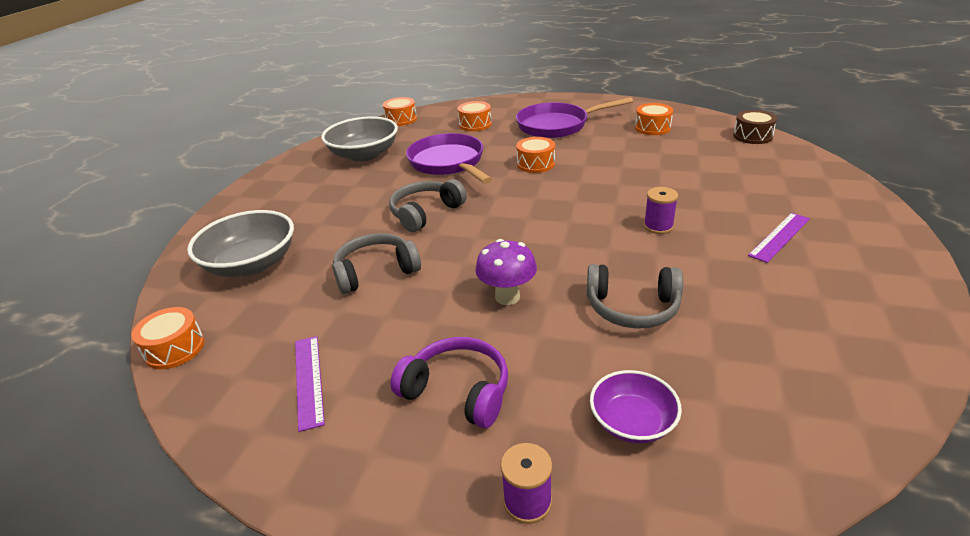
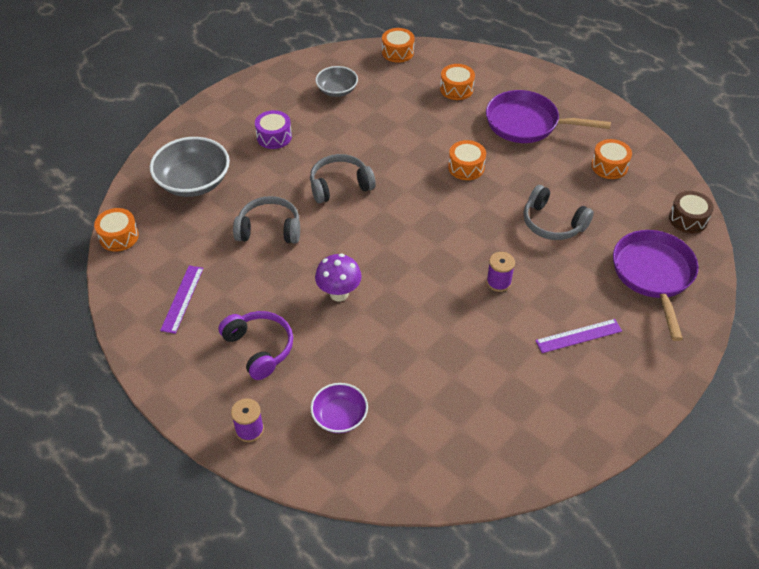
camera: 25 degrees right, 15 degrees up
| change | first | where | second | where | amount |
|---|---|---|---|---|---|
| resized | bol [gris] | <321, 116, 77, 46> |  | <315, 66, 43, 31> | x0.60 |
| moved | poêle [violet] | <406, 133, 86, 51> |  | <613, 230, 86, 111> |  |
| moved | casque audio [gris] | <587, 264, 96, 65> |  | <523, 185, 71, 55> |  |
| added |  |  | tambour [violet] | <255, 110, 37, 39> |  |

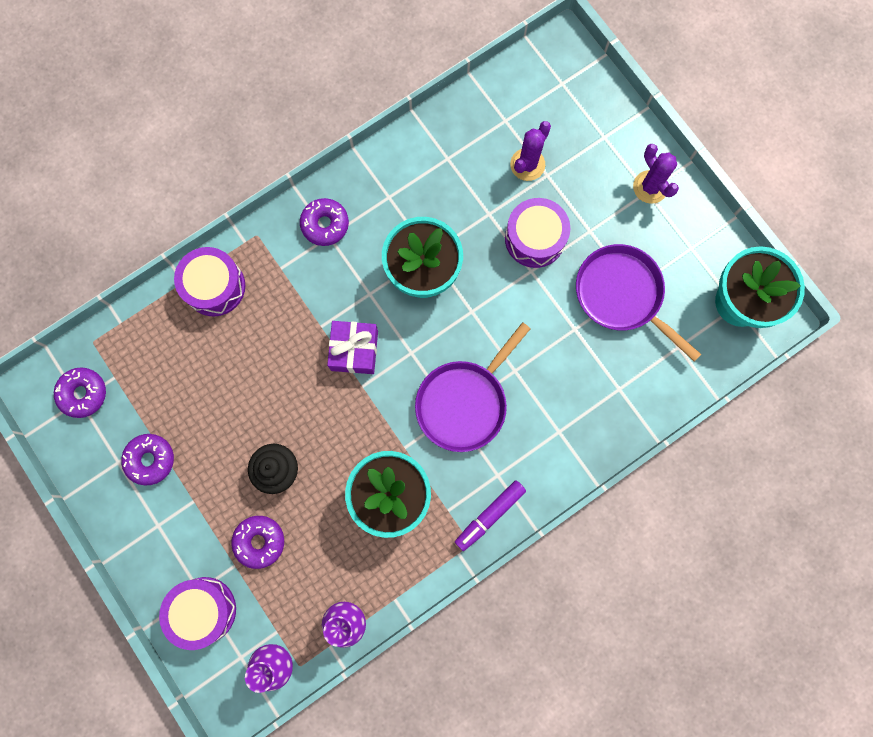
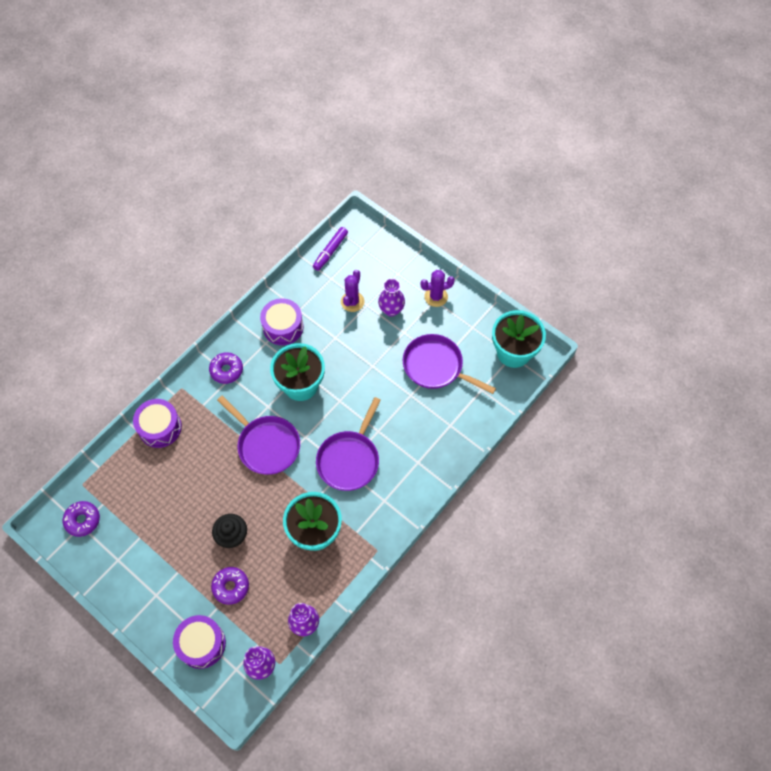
camera: 15 degrees left, 15 degrees down
| change | first | where | second | where | amount |
|---|---|---|---|---|---|
| removed | beignet [violet] | <121, 434, 53, 51> |  |  |  |
| replaced | cadeau [violet] | <327, 321, 51, 53> | poêle [violet] | <217, 396, 83, 79> |  |
| moved | feutre [violet] | <455, 480, 71, 71> |  | <313, 227, 35, 44> |  |
| moved | tambour [violet] | <505, 198, 65, 70> |  | <260, 298, 44, 47> |  |
| turned | cactus [violet] | <633, 144, 46, 60> |  | <420, 270, 35, 37> | 60 degrees counterclockwise |
| added |  |  | vase [violet] | <378, 278, 27, 39> |  |

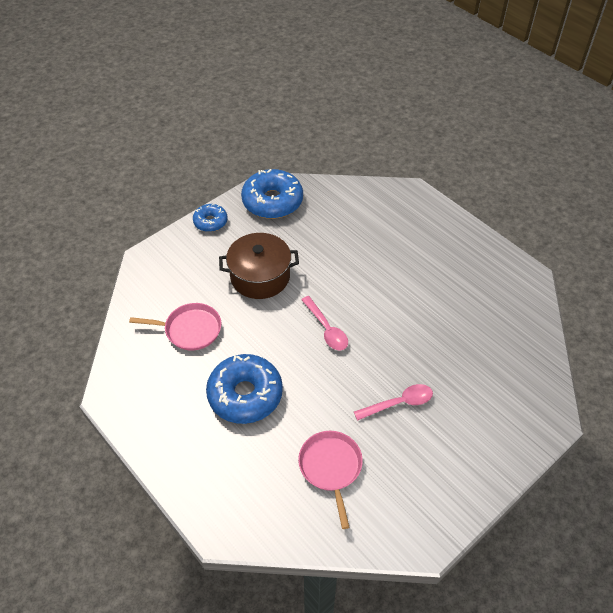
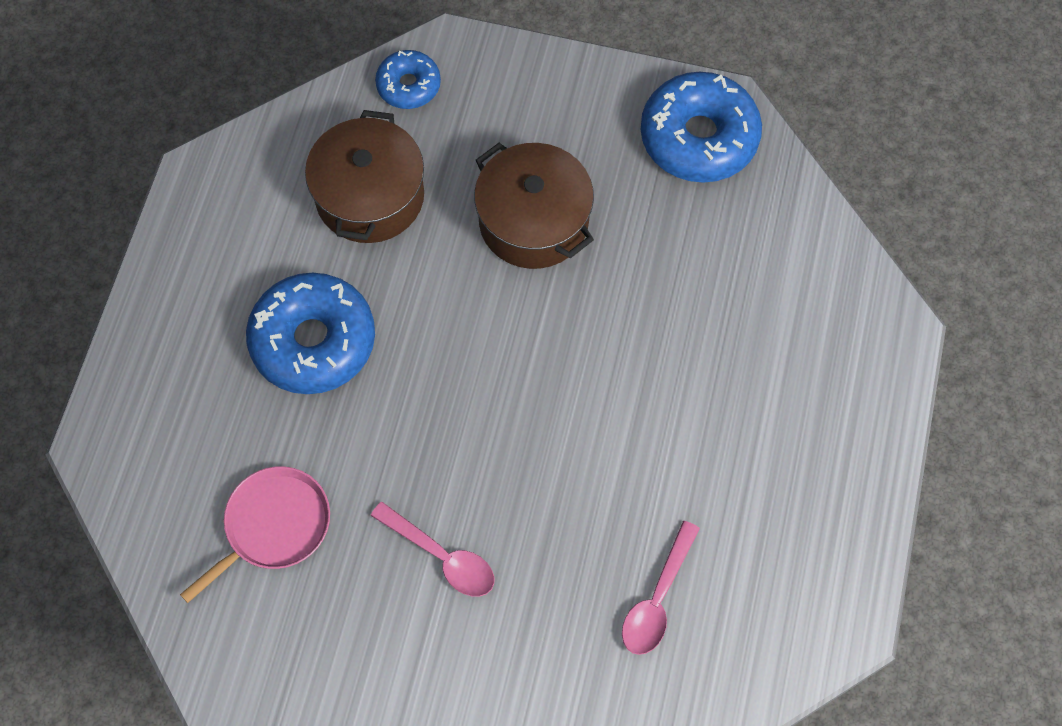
camera: 55 degrees right, 15 degrees up
| change | first | where | second | where | amount |
|---|---|---|---|---|---|
| replaced | poêle [rose] | <129, 303, 92, 47> | marmite [marron] | <305, 110, 119, 133> |  |
| moved | beignet [bleu] | <193, 204, 35, 28> |  | <375, 50, 66, 59> |  |
| moved | cuillère [rose] | <301, 296, 47, 55> |  | <622, 521, 78, 134> |  |

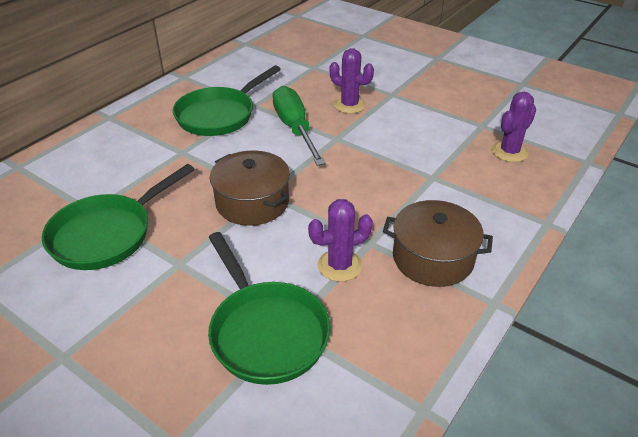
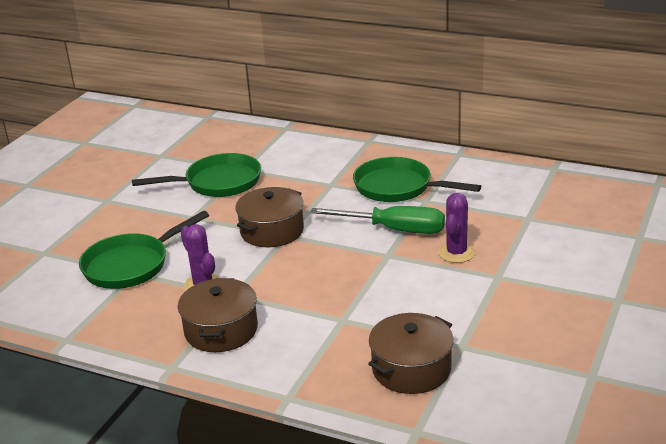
camera: 80 degrees right, 10 degrees down
| change | first | where | second | where | amount |
|---|---|---|---|---|---|
| turned | poêle [vert] | <42, 164, 152, 106> |  | <132, 153, 129, 44> | 135 degrees clockwise |
| turned | tournevis [vert] | <272, 86, 54, 80> |  | <310, 206, 135, 28> | 45 degrees clockwise |
| replaced | cactus [violet] | <492, 92, 44, 70> | marmite [marron] | <368, 313, 86, 81> |  |

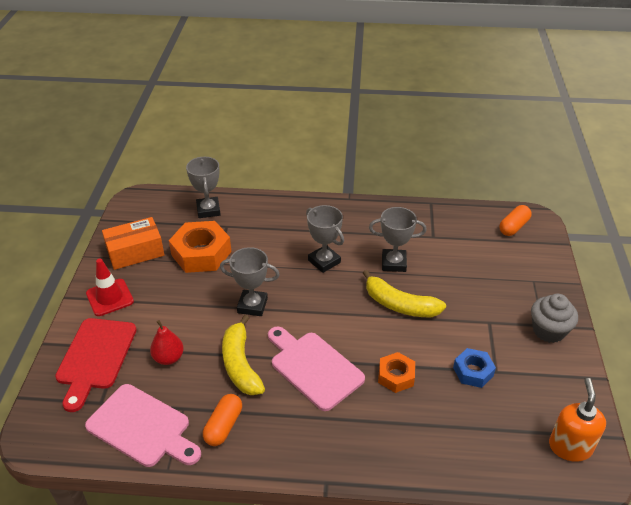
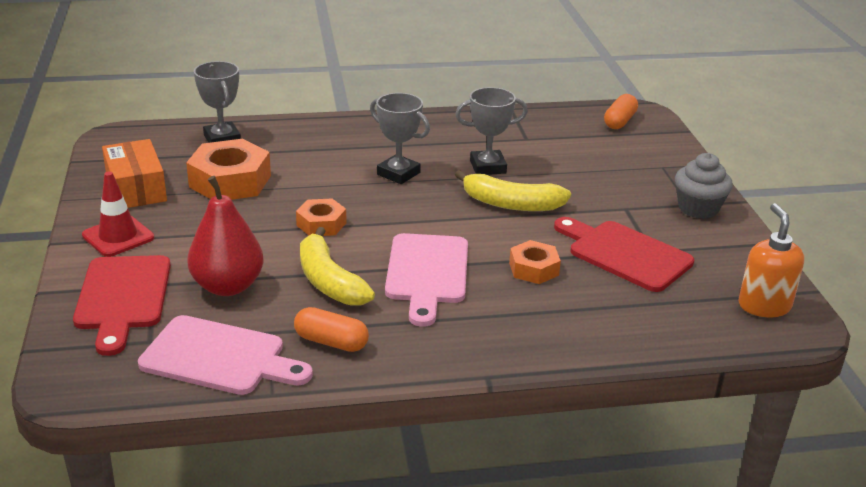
camera: 15 degrees left, 10 degrees down
| change | first | where | second | where | amount |
|---|---|---|---|---|---|
| turned | boîte [orange] | <102, 217, 62, 53> |  | <102, 139, 65, 69> | 75 degrees counterclockwise |
| resized | poire [rouge] | <150, 320, 34, 45> |  | <187, 176, 77, 120> | x1.64 |
| turned | gélule [orange] | <203, 394, 39, 52> |  | <294, 307, 75, 45> | 75 degrees counterclockwise |
| replaced | trophée [gris] | <220, 247, 60, 69> | écrou [orange] | <296, 198, 50, 38> |  |
| turned | planche à découper [rose] | <268, 326, 97, 85> |  | <385, 233, 83, 94> | 120 degrees counterclockwise |
| replaced | écrou [bleu] | <453, 348, 43, 40> | planche à découper [rouge] | <554, 217, 140, 75> |  |

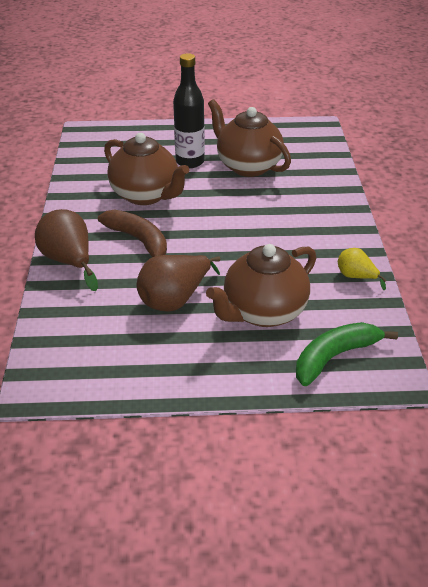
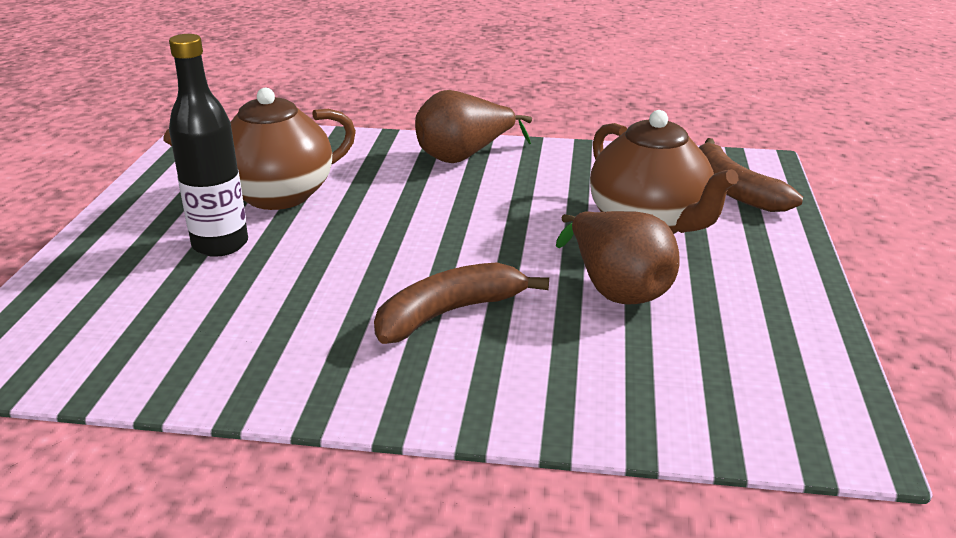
camera: 80 degrees left, 10 degrees down
| change | first | where | second | where | amount |
|---|---|---|---|---|---|
| moved | poire [marron] | <35, 209, 63, 82> |  | <415, 90, 117, 73> |  |
| removed | théière [marron] | <104, 133, 85, 72> |  |  |  |
| recoloured | banane [vert] | <296, 322, 102, 64> | banane [marron] | <699, 138, 104, 74> |  |
| removed | poire [jaune] | <338, 248, 48, 42> |  |  |  |

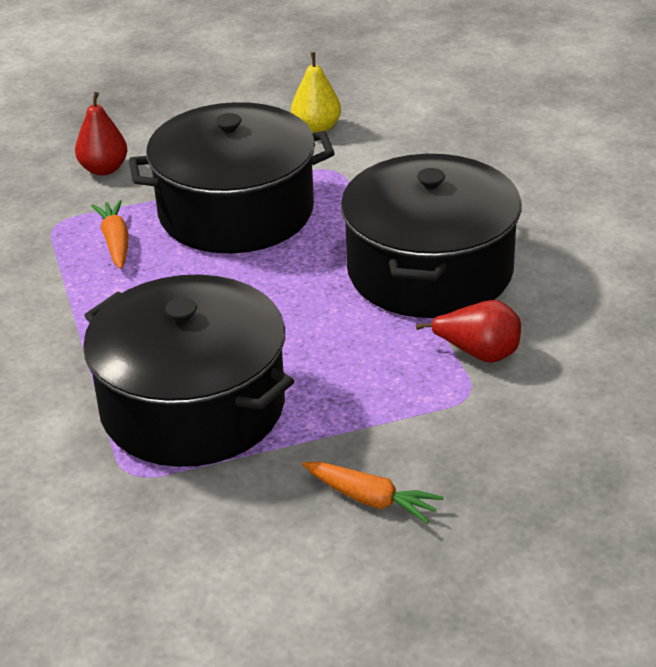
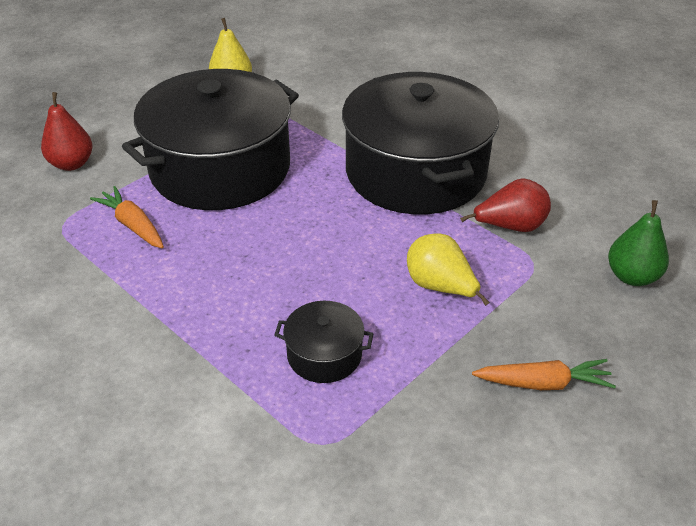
camera: 30 degrees left, 5 degrees up
| change | first | where | second | where | amount |
|---|---|---|---|---|---|
| resized | marmite [noir] | <83, 274, 211, 193> |  | <274, 301, 100, 82> | x0.42 |
| added |  |  | poire [jaune] | <407, 234, 83, 72> |  |
| added |  |  | poire [vert] | <608, 200, 61, 86> |  |

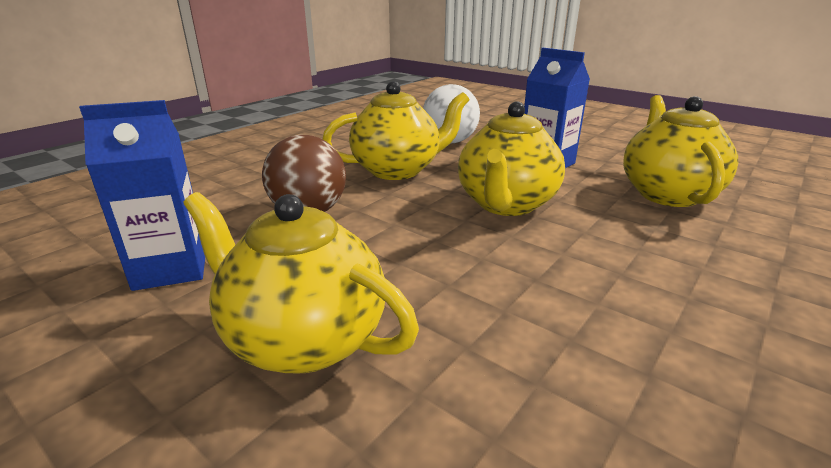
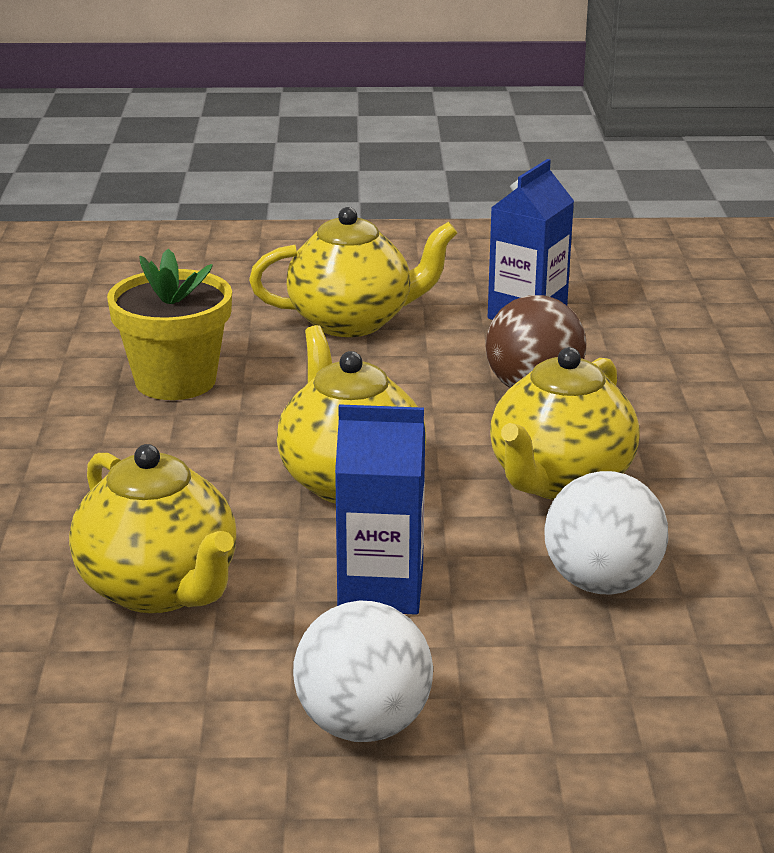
camera: 140 degrees right, 0 degrees up
| change | first | where | second | where | amount |
|---|---|---|---|---|---|
| added |  |  | pot de fleurs [jaune] | <107, 249, 125, 151> |  |
| added |  |  | balle [blanc] | <293, 600, 140, 142> |  |

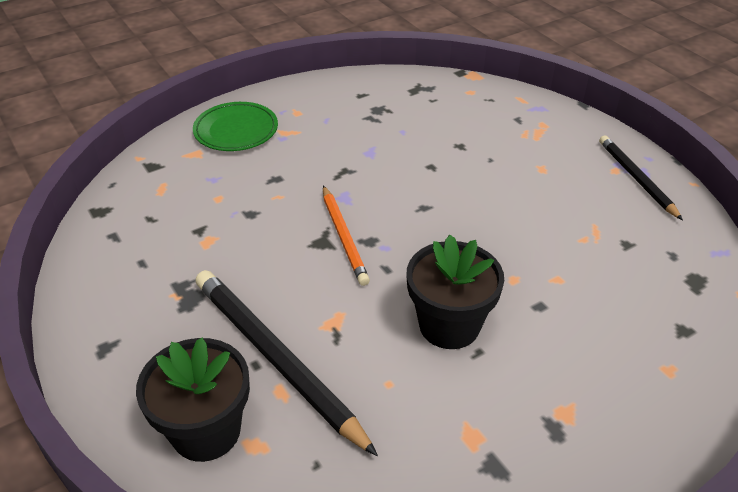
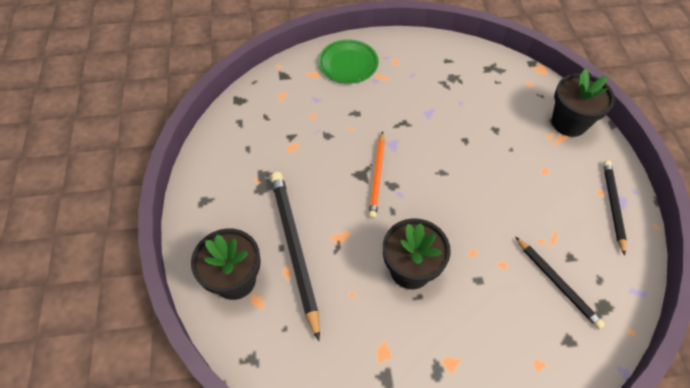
camera: 25 degrees right, 15 degrees up
| change | first | where | second | where | amount |
|---|---|---|---|---|---|
| added |  |  | crayon [noir] | <515, 236, 90, 93> |  |
| added |  |  | pot de fleurs [noir] | <552, 68, 63, 69> |  |

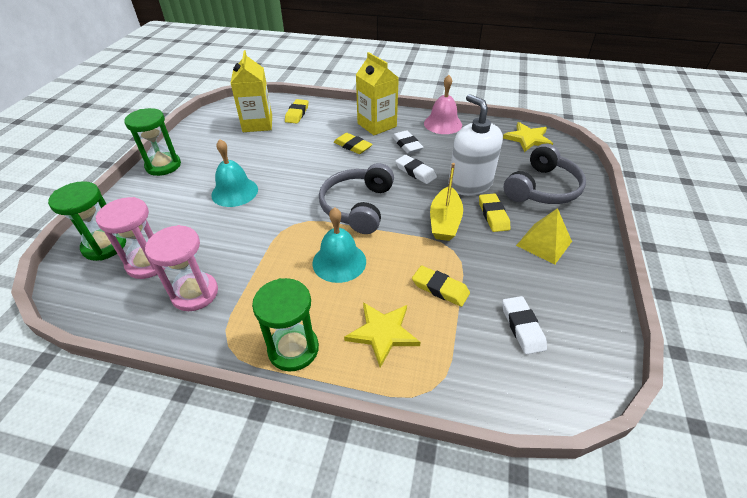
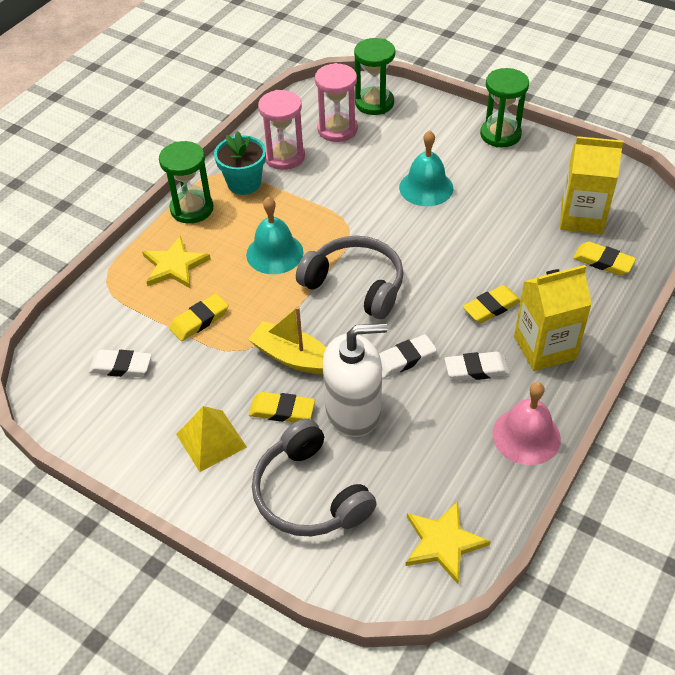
camera: 110 degrees right, 5 degrees up
| change | first | where | second | where | amount |
|---|---|---|---|---|---|
| added |  |  | pot de fleurs [turquoise] | <214, 131, 52, 64> |  |

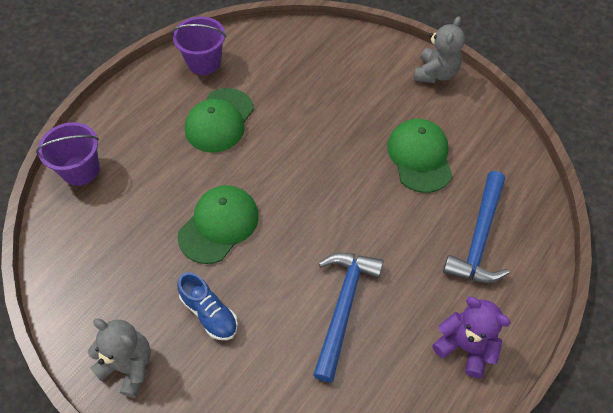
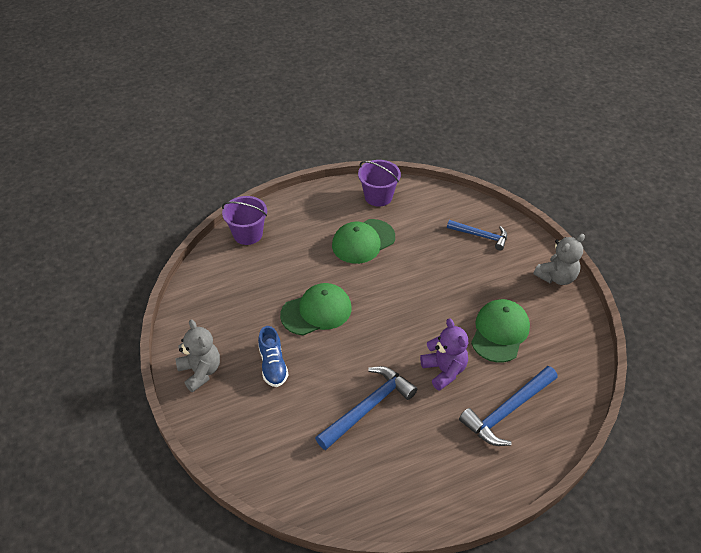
camera: 30 degrees right, 10 degrees down
| change | first | where | second | where | amount |
|---|---|---|---|---|---|
| moved | ours en peluche [violet] | <432, 297, 79, 81> |  | <420, 318, 48, 73> |  |
| added |  |  | marteau [bleu] | <447, 220, 60, 30> |  |

